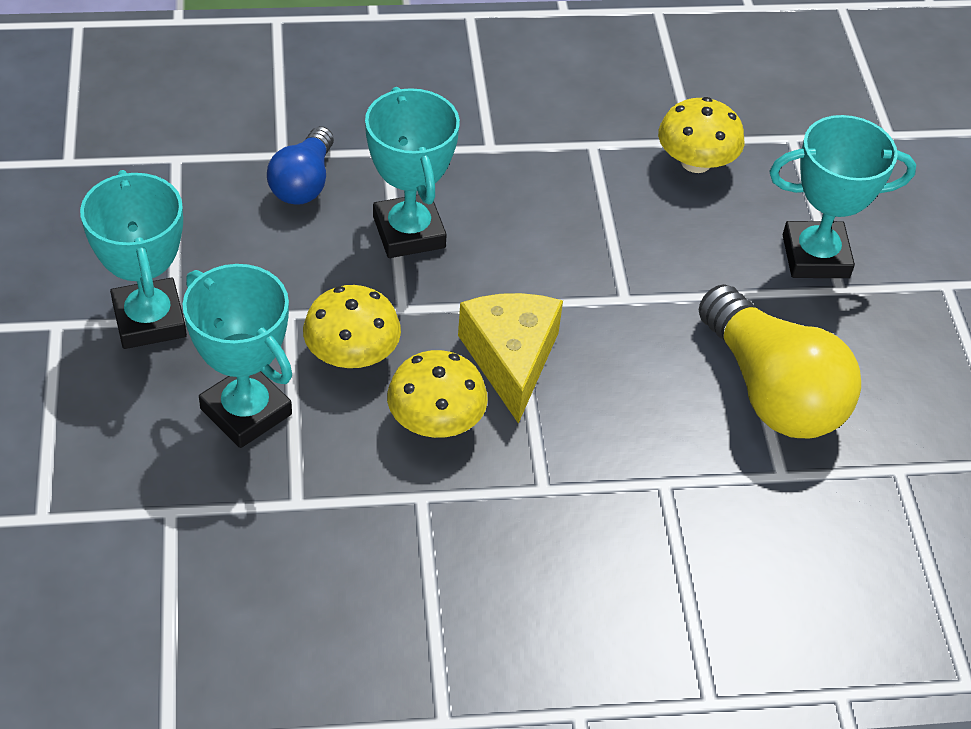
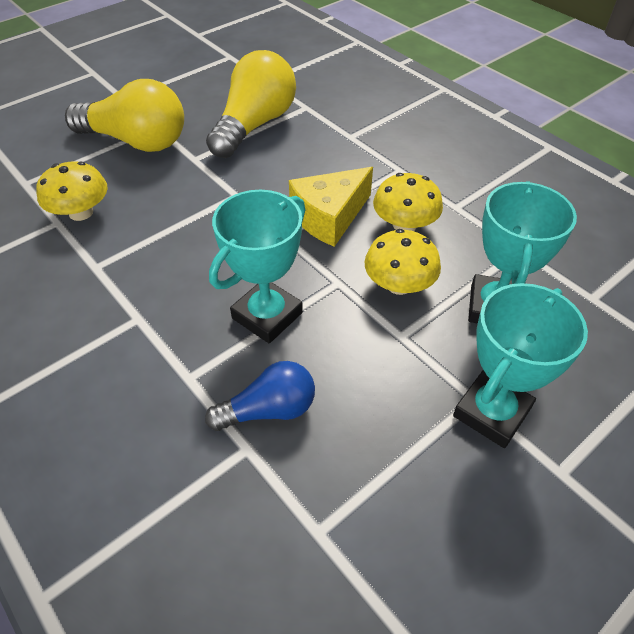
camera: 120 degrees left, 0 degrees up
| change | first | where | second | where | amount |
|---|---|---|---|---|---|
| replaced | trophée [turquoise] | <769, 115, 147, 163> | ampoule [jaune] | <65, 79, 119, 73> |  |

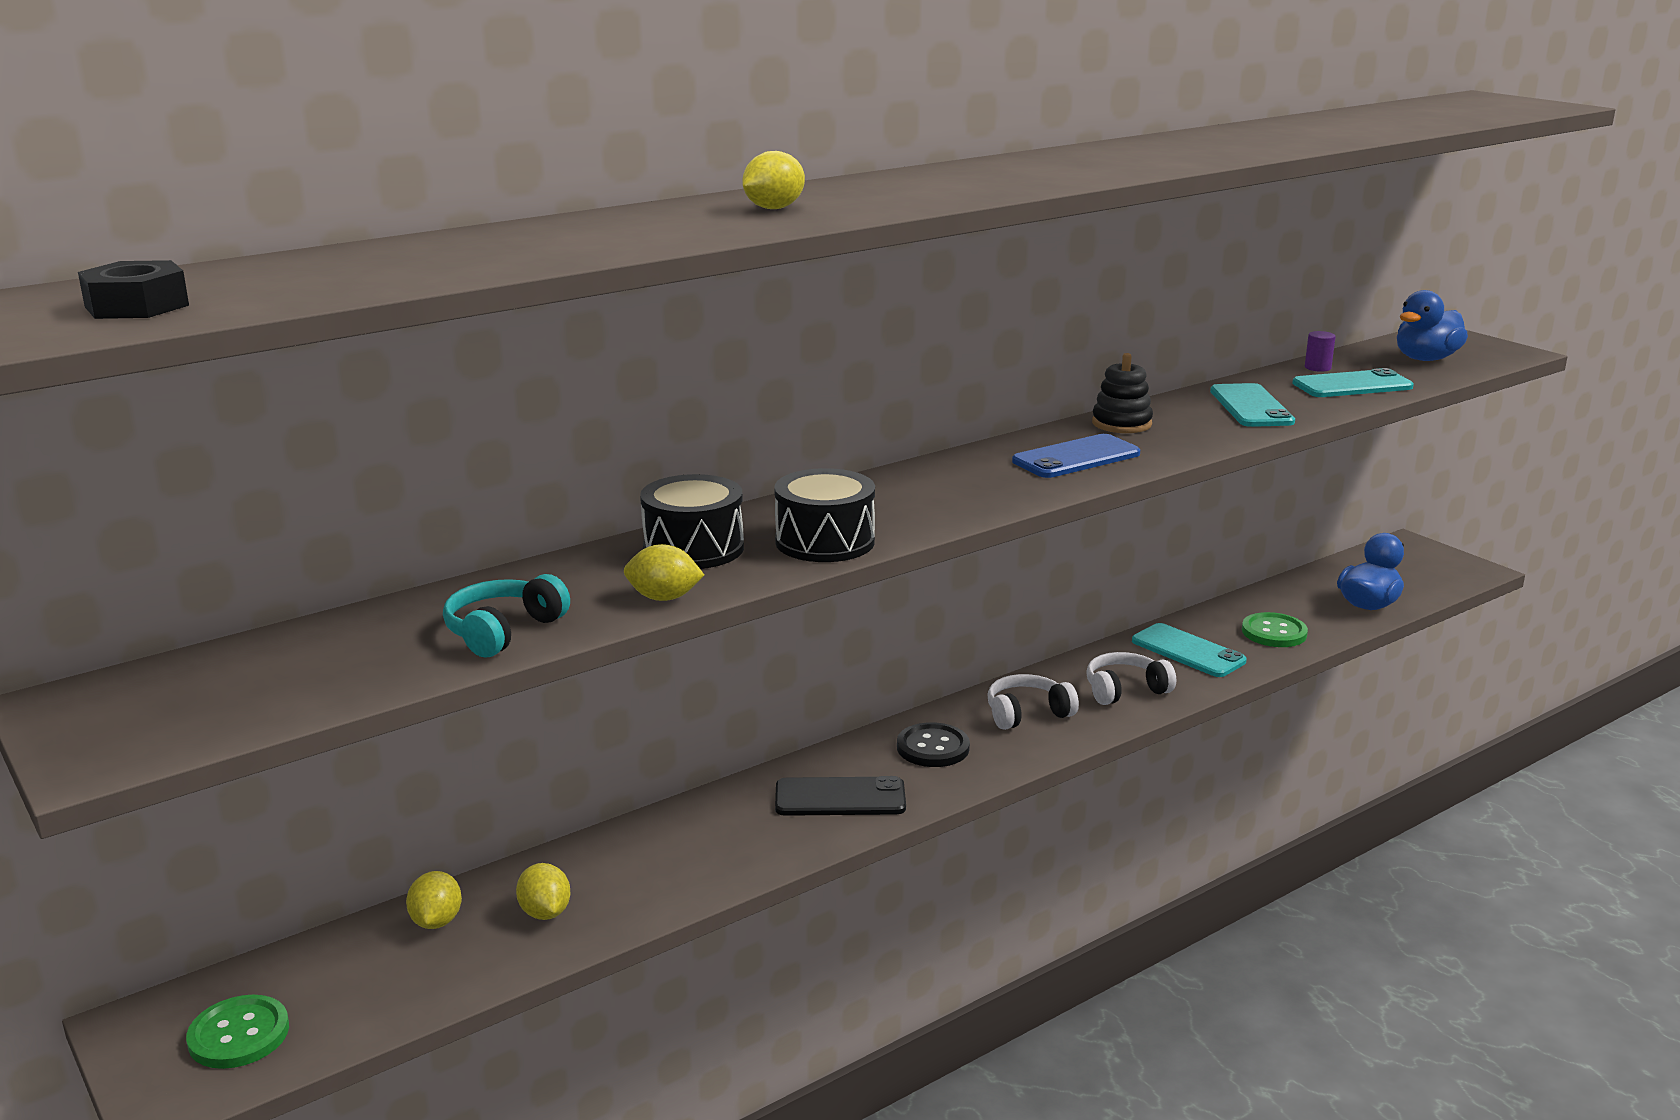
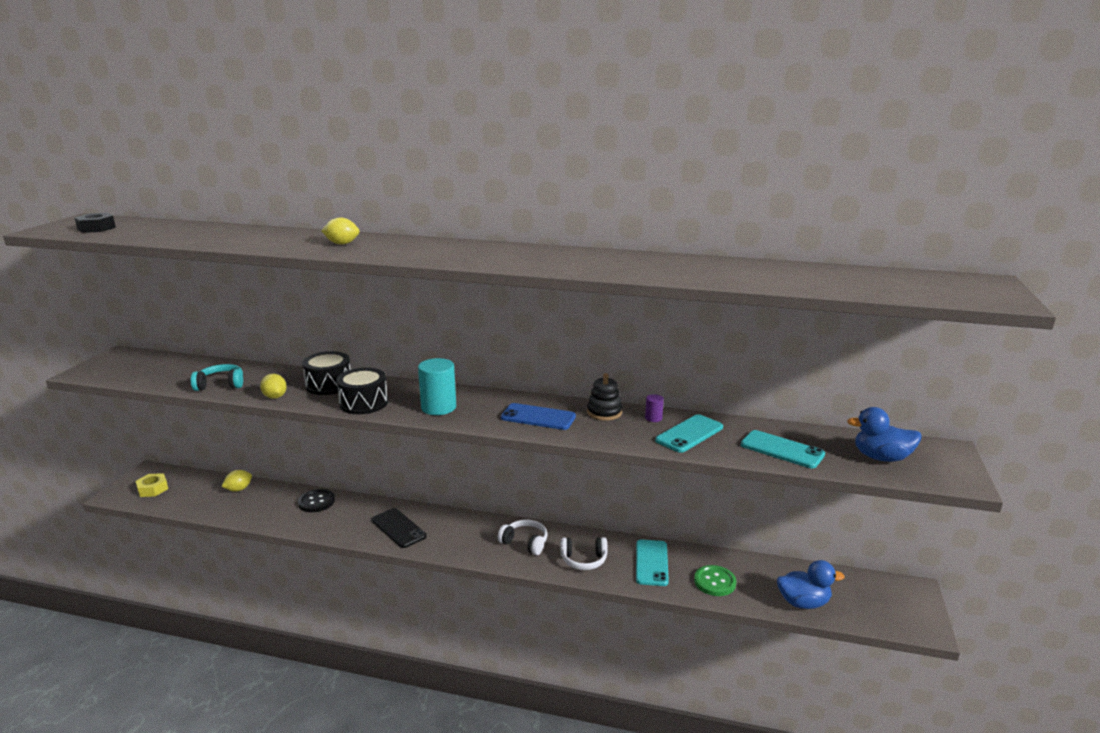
camera: 50 degrees right, 0 degrees up
| change | first | where | second | where | amount |
|---|---|---|---|---|---|
| replaced | bouton [vert] | <186, 995, 103, 74> | écrou [jaune] | <135, 473, 33, 24> |  |
| removed | citron [jaune] | <516, 863, 54, 57> |  |  |  |
| moved | bouton [noir] | <897, 722, 73, 45> |  | <298, 489, 37, 23> |  |
| turned | casque audio [blanc] | <1086, 652, 90, 53> |  | <561, 537, 46, 33> | 150 degrees clockwise |
| moved | cylindre [violet] | <1305, 331, 31, 41> |  | <645, 394, 19, 28> |  |
| added |  |  | cylindre [turquoise] | <418, 358, 38, 57> |  |

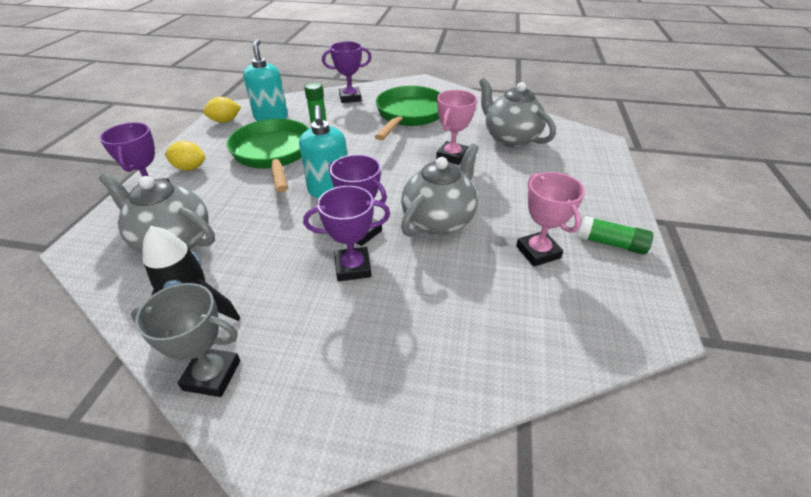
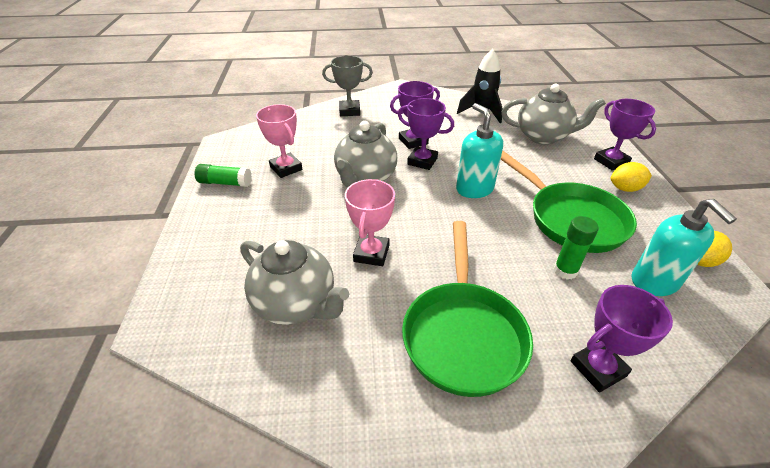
camera: 165 degrees right, 0 degrees up
| change | first | where | second | where | amount |
|---|---|---|---|---|---|
| moved | trophée [gris] | <131, 283, 109, 114> |  | <322, 55, 51, 61> |  |

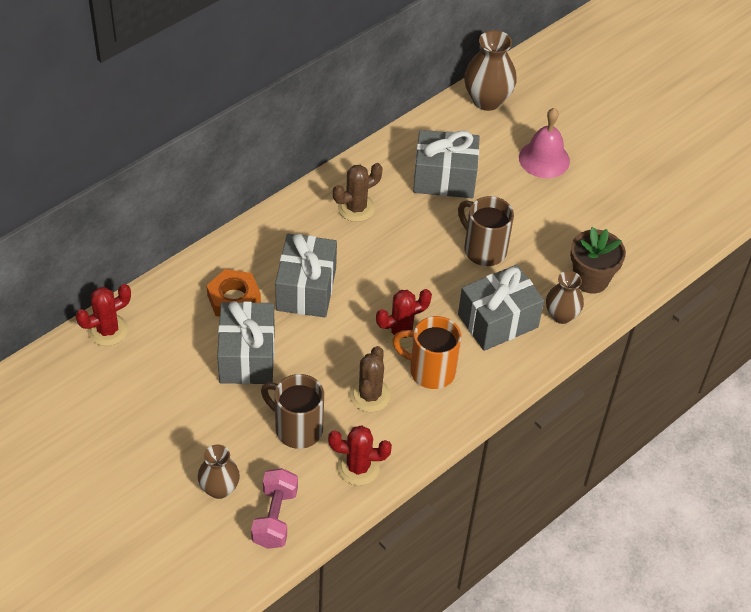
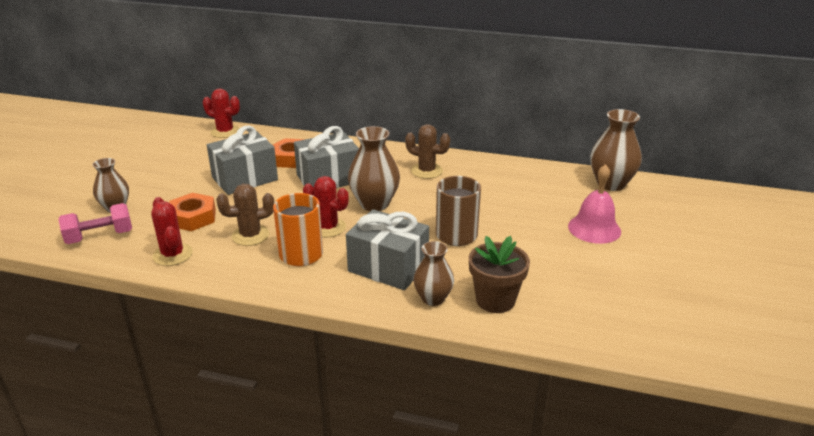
camera: 60 degrees right, 20 degrees down
| change | first | where | second | where | amount |
|---|---|---|---|---|---|
| replaced | tasse [marron] | <261, 374, 63, 75> | écrou [orange] | <169, 193, 47, 38> |  |
| removed | cadeau [gris] | <413, 130, 67, 68> |  |  |  |
| added |  |  | vase [marron] | <348, 126, 52, 85> |  |

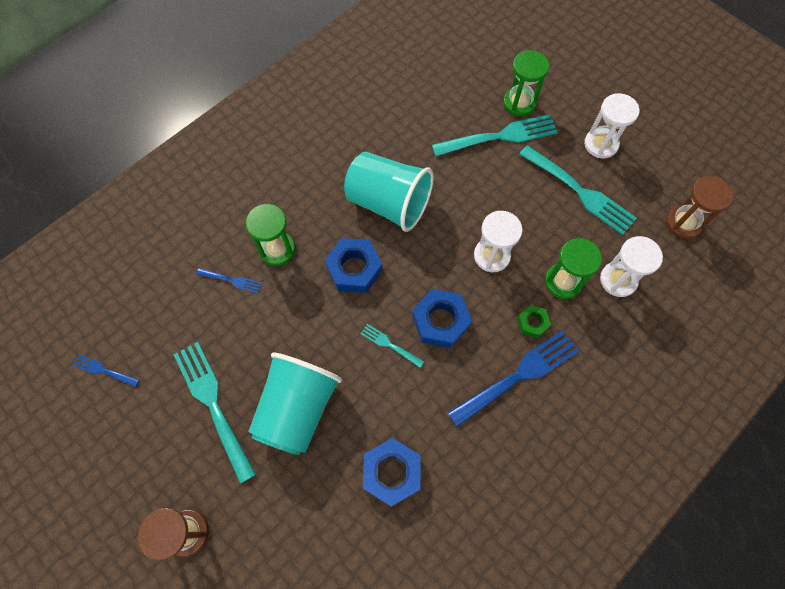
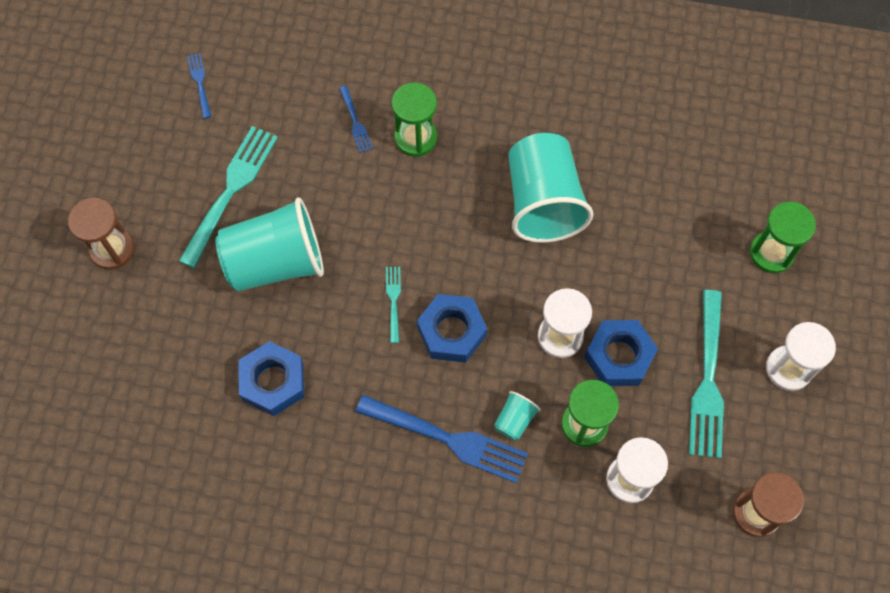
camera: 55 degrees right, 0 degrees up
| change | first | where | second | where | amount |
|---|---|---|---|---|---|
| moved | écrou [bleu] | <325, 238, 58, 55> |  | <584, 320, 74, 66> |  |
| removed | fourchette [turquoise] | <432, 114, 126, 43> |  |  |  |
| replaced | écrou [vert] | <517, 305, 34, 33> | gobelet [turquoise] | <494, 391, 46, 50> |  |

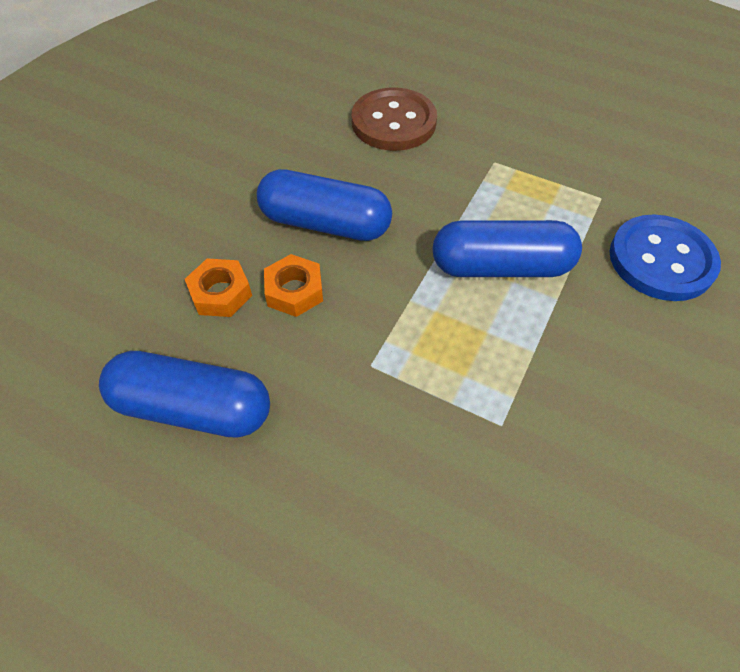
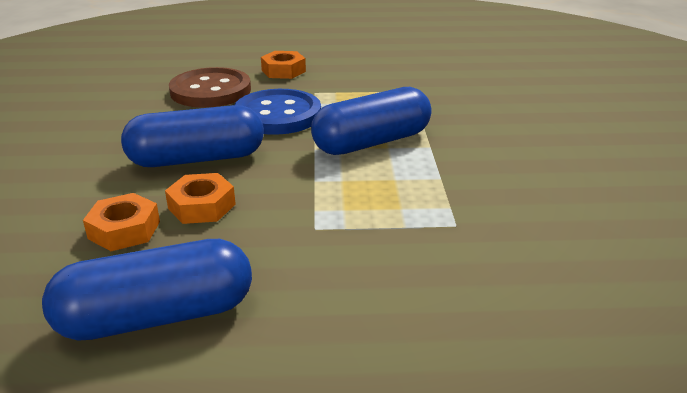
camera: 30 degrees left, 25 degrees down
| change | first | where | second | where | amount |
|---|---|---|---|---|---|
| moved | bouton [bleu] | <610, 215, 111, 86> |  | <235, 89, 86, 46> |  |
| added |  |  | écrou [orange] | <261, 51, 45, 28> |  |

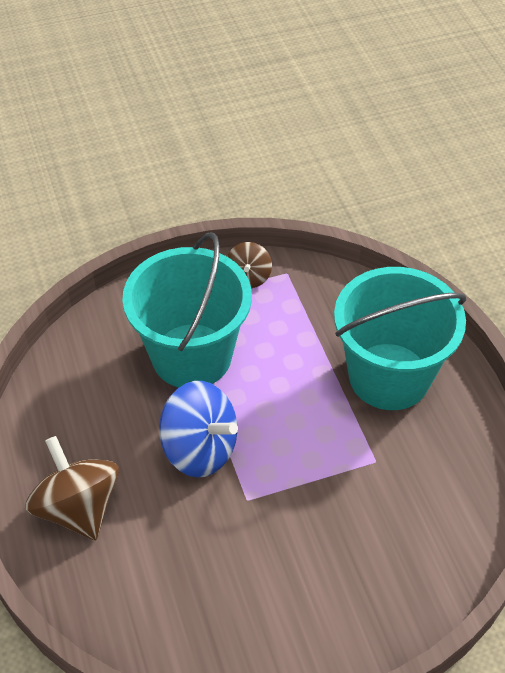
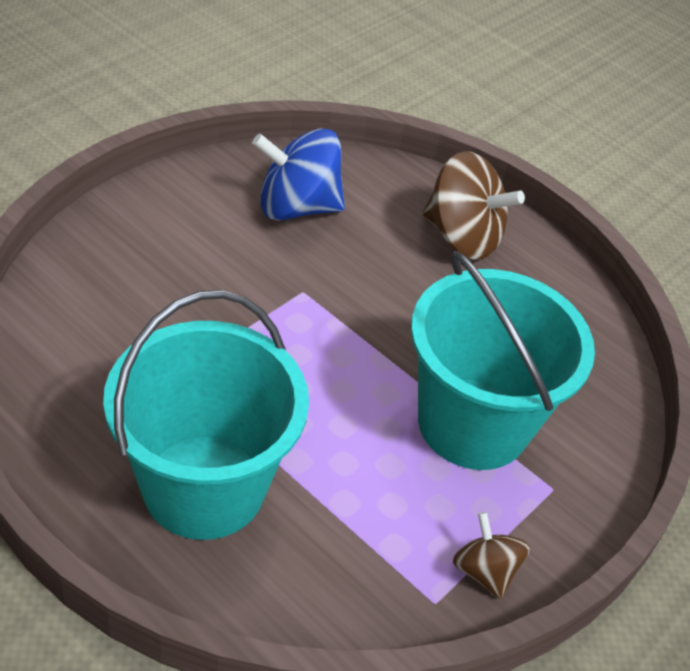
camera: 145 degrees right, 5 degrees down
| change | first | where | second | where | amount |
|---|---|---|---|---|---|
| moved | toupie [bleu] | <159, 381, 79, 97> |  | <252, 128, 93, 93> |  |

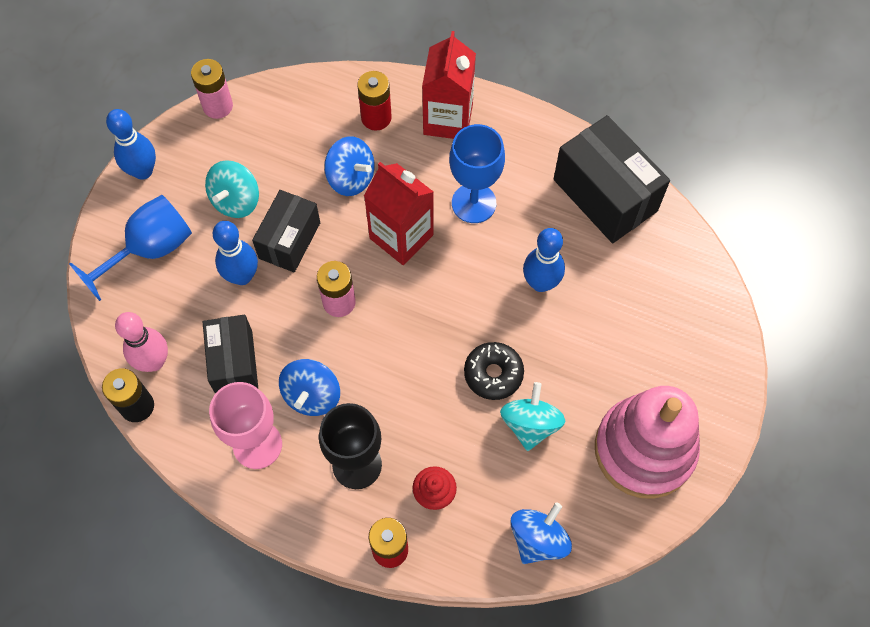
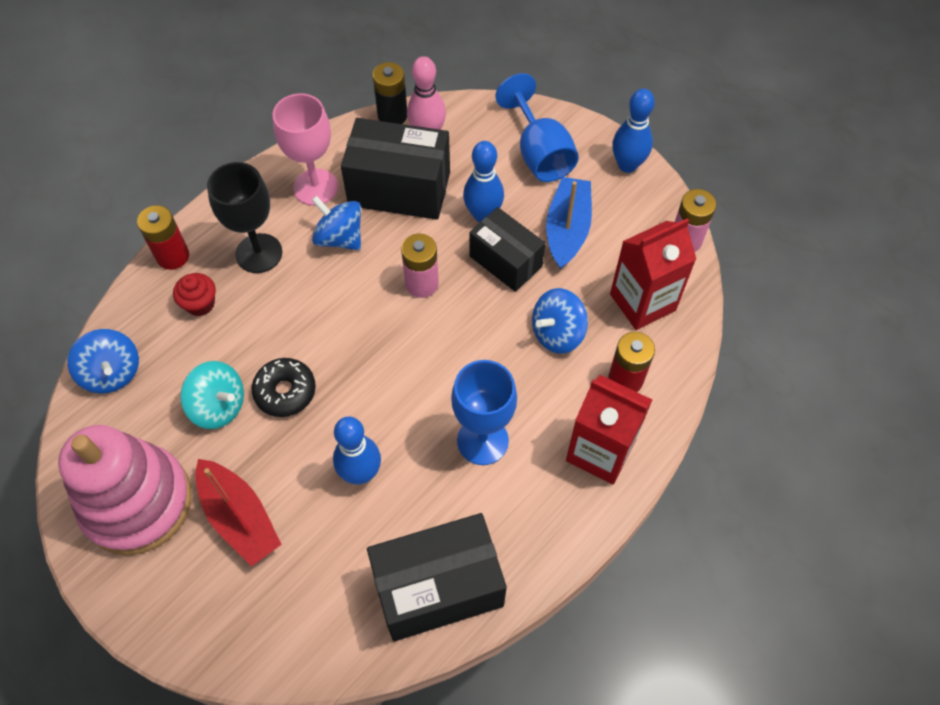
camera: 110 degrees right, 5 degrees down
| change | first | where | second | where | amount |
|---|---|---|---|---|---|
| resized | boîte [noir] | <203, 314, 55, 80> |  | <341, 118, 109, 102> | x1.54 |
| replaced | toupie [turquoise] | <205, 160, 54, 58> | bateau [bleu] | <546, 177, 46, 92> |  |
| moved | brique de lait [rouge] | <364, 162, 70, 103> |  | <610, 218, 86, 112> |  |
| added |  |  | bateau [rouge] | <195, 459, 87, 107> |  |

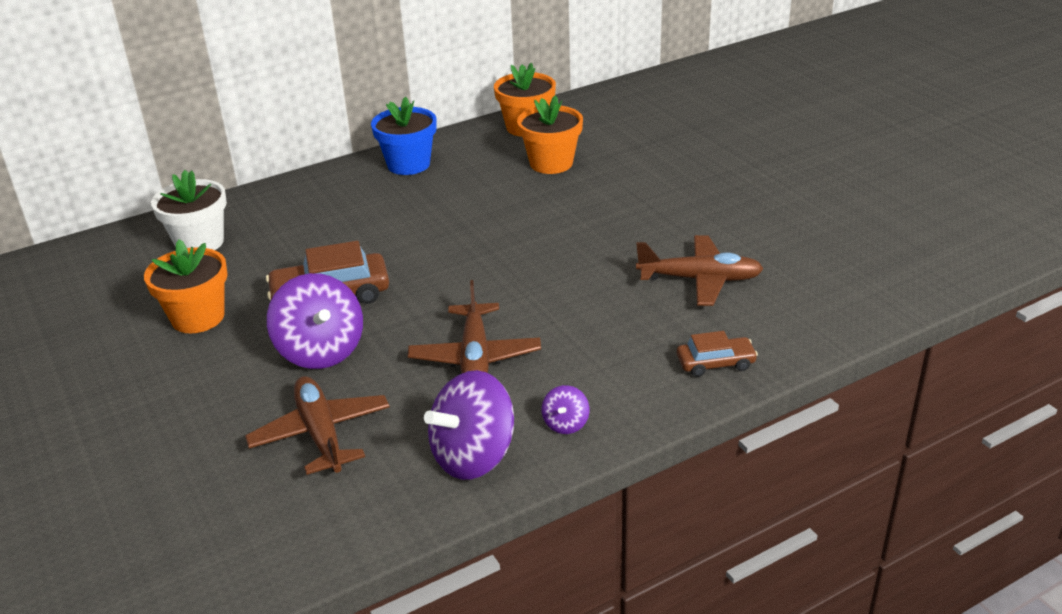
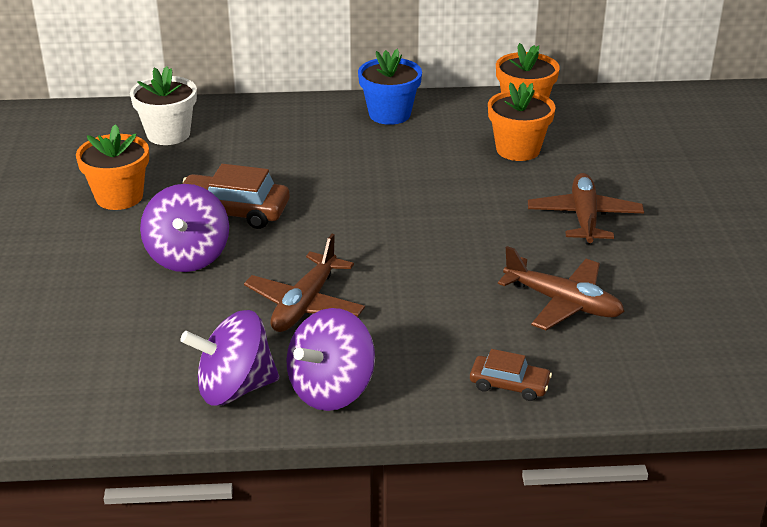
camera: 25 degrees right, 0 degrees up
| change | first | where | second | where | amount |
|---|---|---|---|---|---|
| moved | avion [marron] | <245, 376, 145, 99> |  | <528, 173, 116, 71> |  |
| resized | toupie [violet] | <542, 385, 47, 49> |  | <286, 308, 89, 103> | x2.15 |

